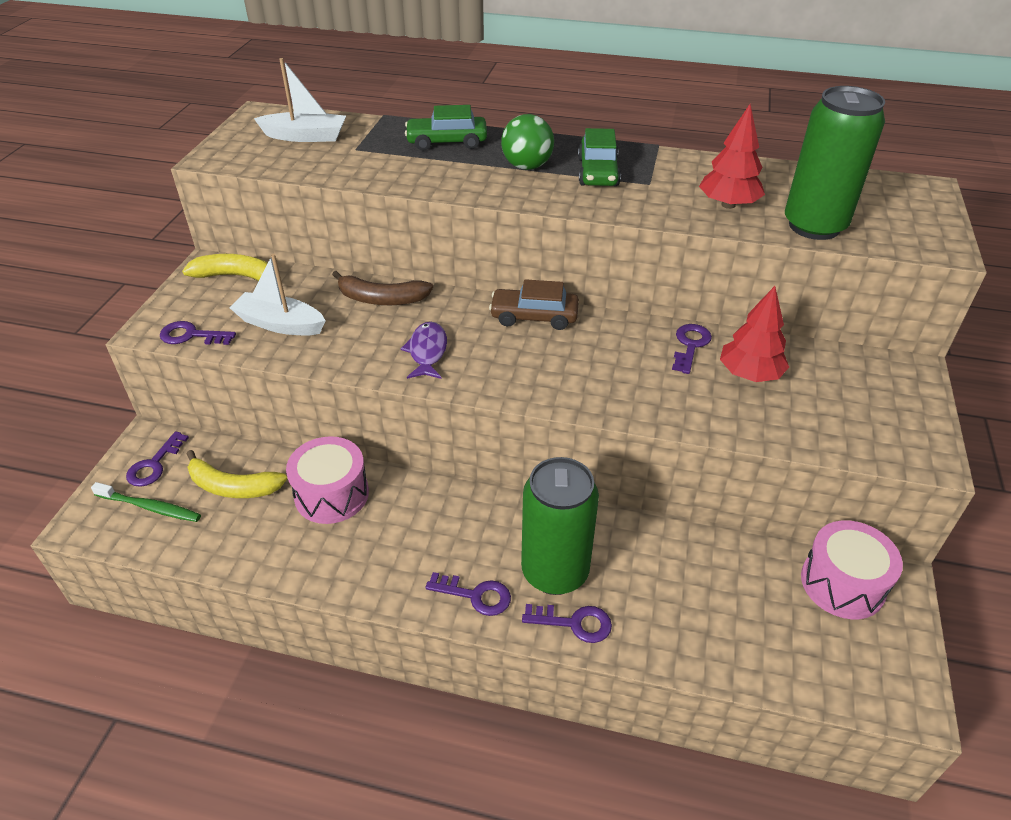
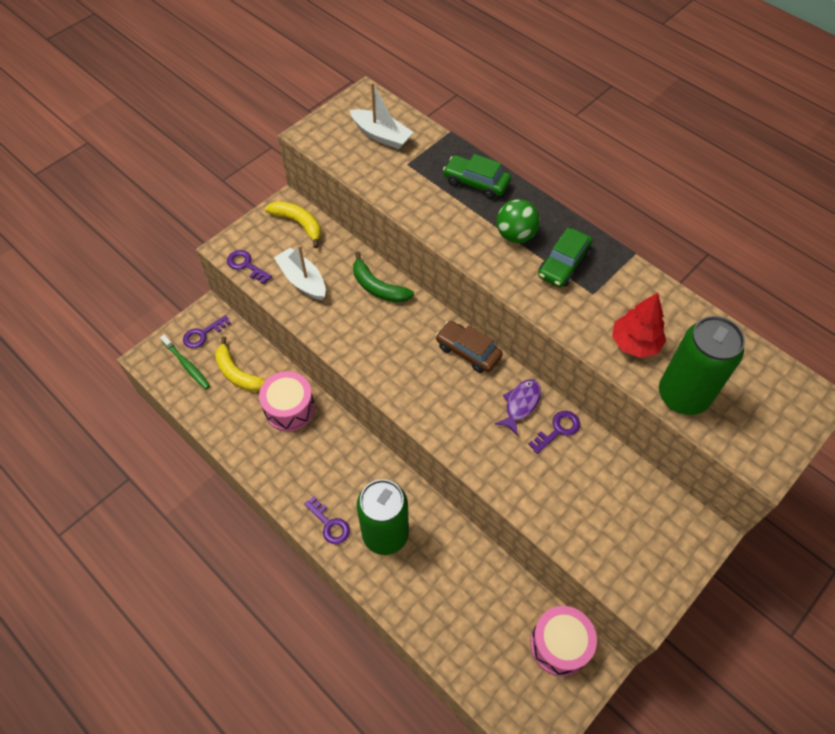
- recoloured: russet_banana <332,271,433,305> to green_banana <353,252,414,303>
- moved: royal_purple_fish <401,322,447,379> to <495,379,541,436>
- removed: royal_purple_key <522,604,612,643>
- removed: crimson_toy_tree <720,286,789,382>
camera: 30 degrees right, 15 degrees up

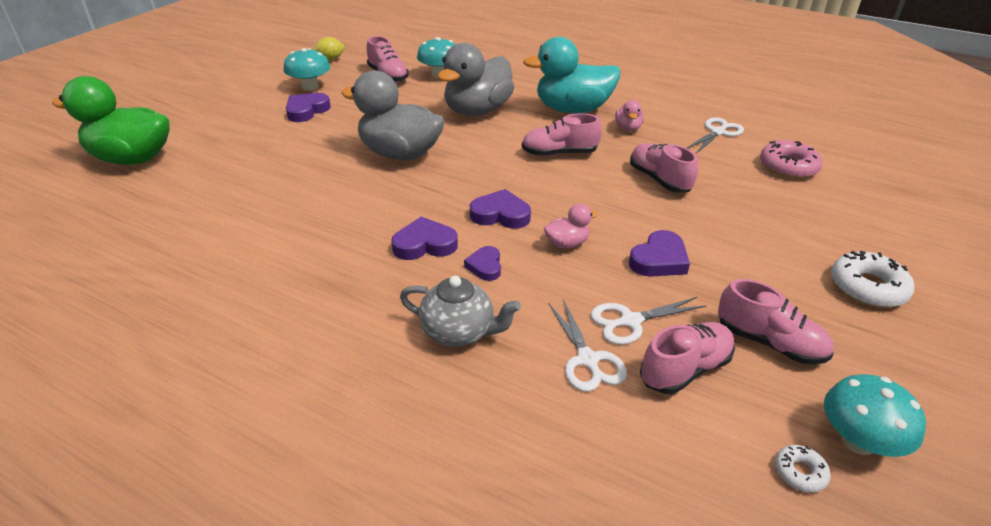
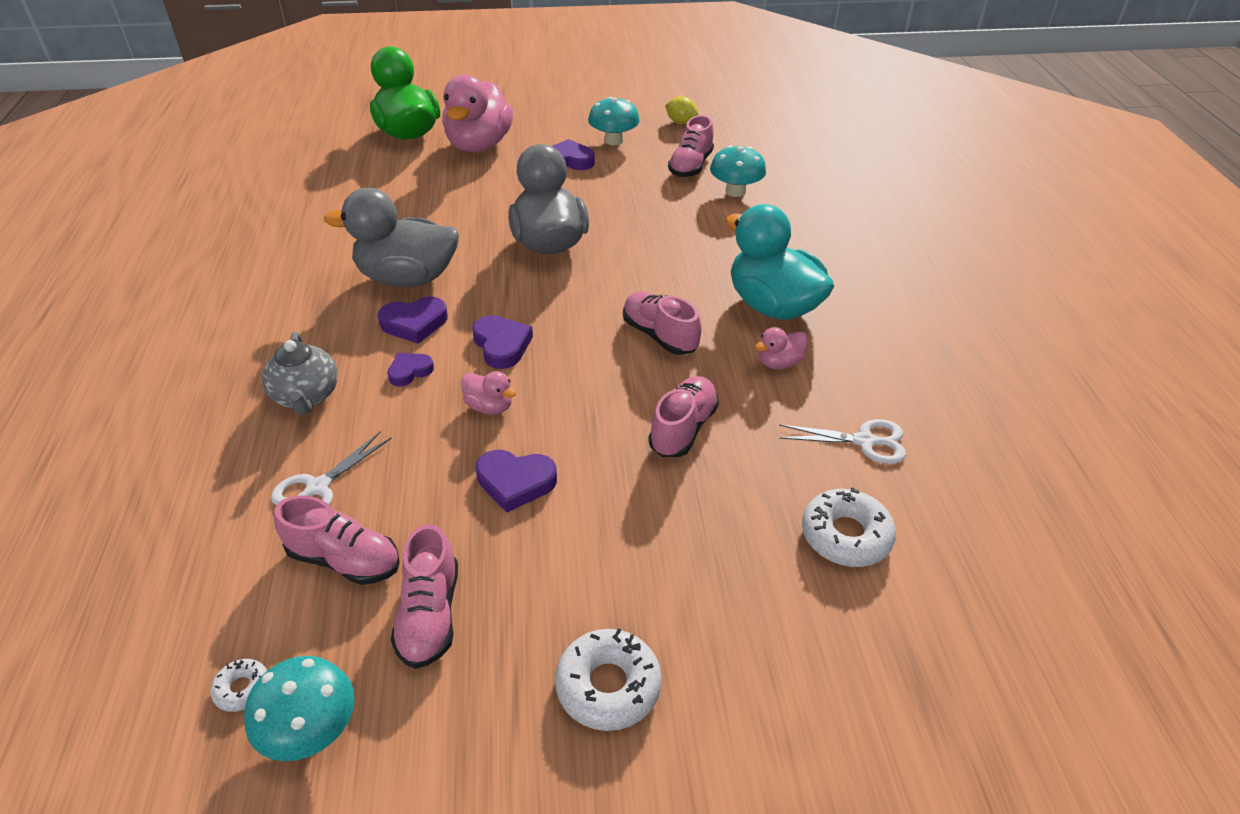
- moved: grey_toy_duck <438,43,514,116> to <324,188,459,287>
- turned: royal_purple_heart_shape <391,217,458,260> = <378,297,448,344> 120 degrees clockwise
- added: rose-pink_toy_duck <442,74,513,152>
- recoloured: rose-pink_glazed_donut <760,140,823,179> to pure_white_glazed_donut <802,487,896,567>
- removed: pure_white_pair_of_scissors <590,297,707,345>
camera: 55 degrees right, 5 degrees up

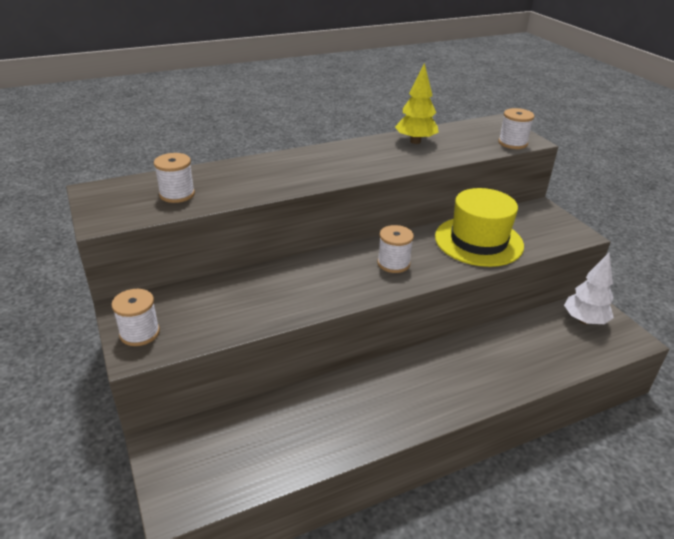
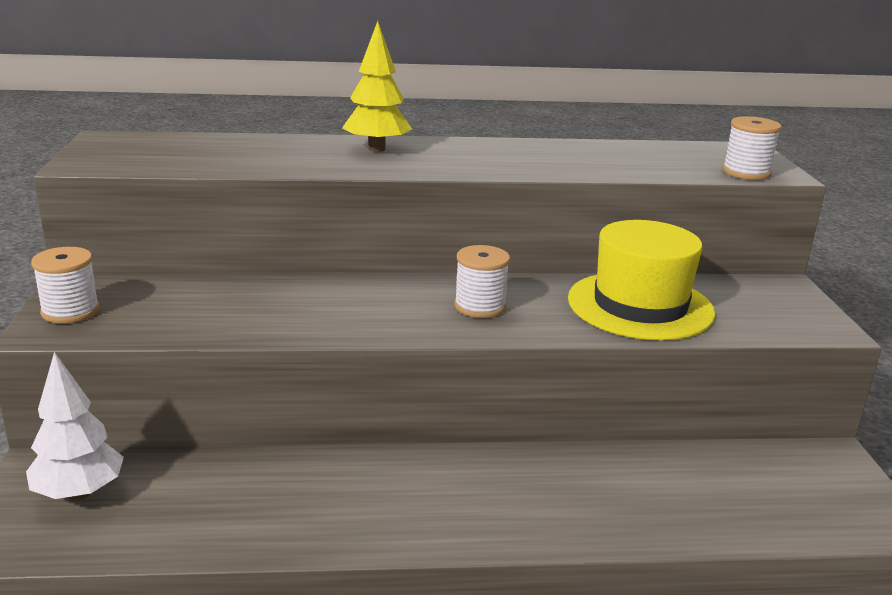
- moved: pure_white_toy_tree <564,253,614,325> to <26,352,124,500>
- moved: yellow_toy_tree <395,63,439,144> to <342,21,412,152>
- removed: pure_white_spool <154,153,195,203>
camera: 20 degrees right, 10 degrees down

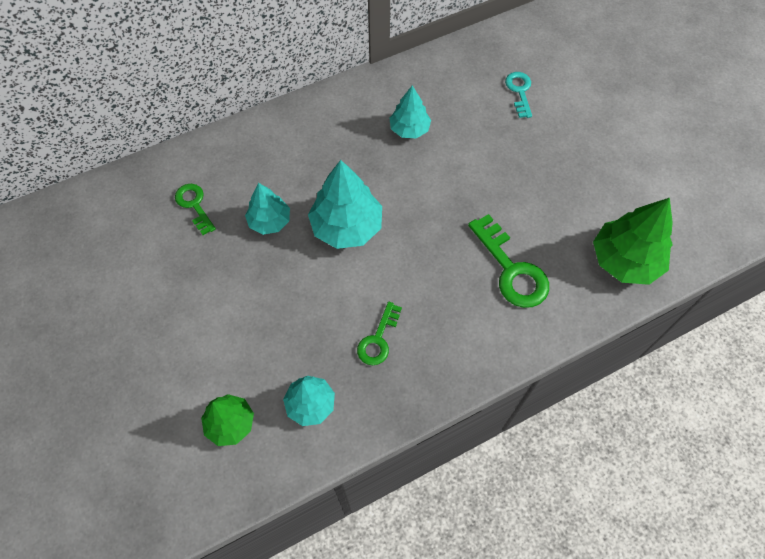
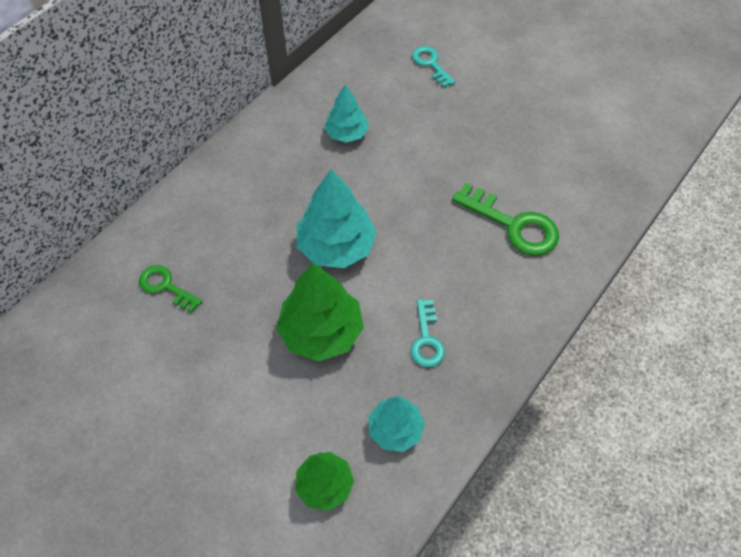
- moved: green_toy_tree <593,198,673,285> to <276,263,364,361>
- recoloured: green_key <357,302,402,365> to aqua_key <411,299,445,367>
- removed: aqua_toy_tree <245,183,290,235>
camera: 25 degrees left, 5 degrees down

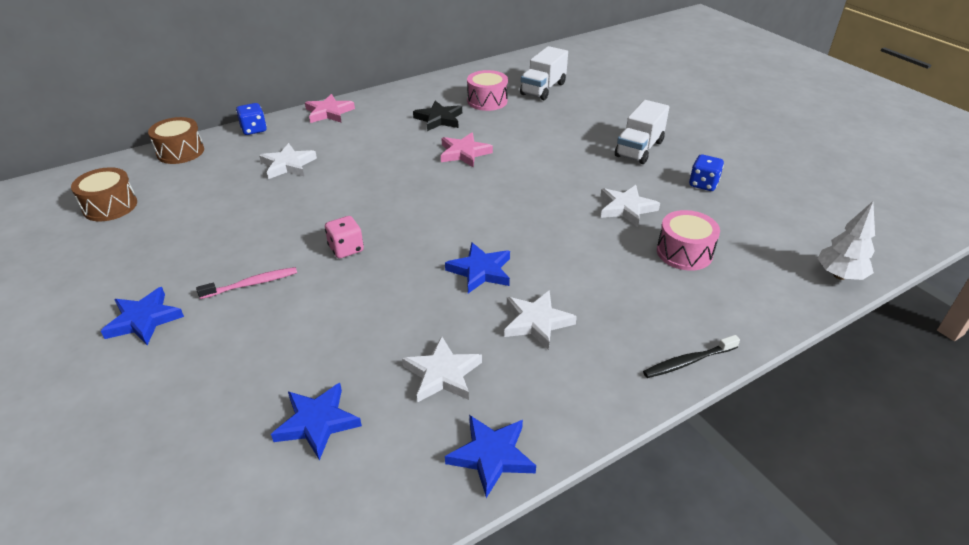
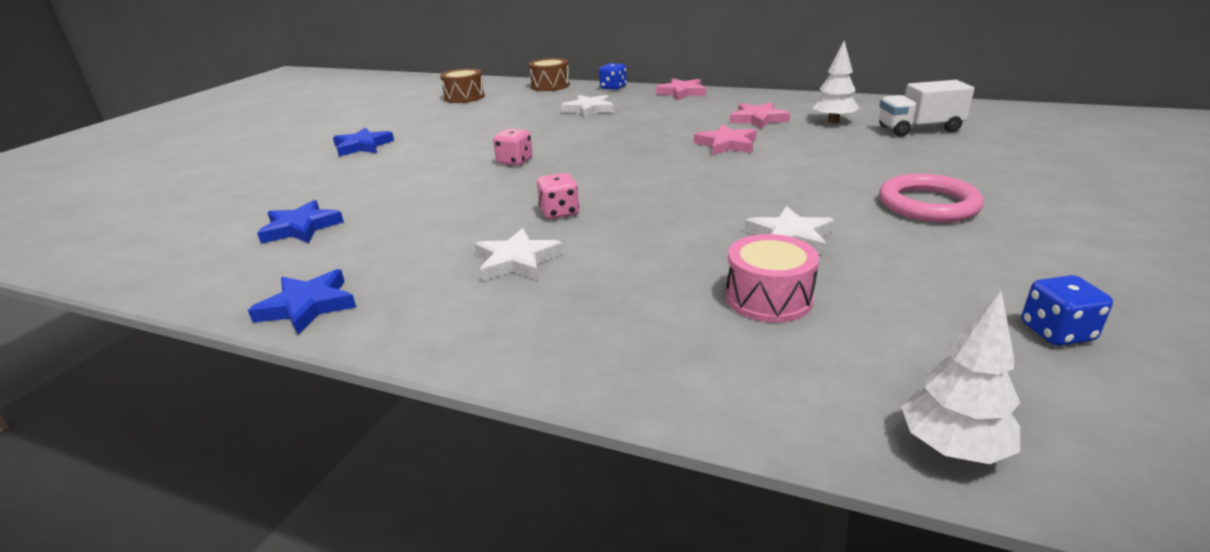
- replaced: royal_blue_star <445,242,510,293> to rose-pink_game_die <537,173,579,219>
- recoloured: black_star <413,101,462,131> to rose-pink_star <730,102,790,129>
- replaced: rose-pink_snare_drum <467,70,508,111> to pure_white_toy_tree <813,41,859,123>
- replaced: pure_white_lorry <615,100,669,164> to rose-pink_torus <879,174,984,223>
- moved: royal_blue_game_die <689,154,724,191> to <1021,275,1113,346>
- removed: rose-pink_toothbrush <196,267,297,299>
- removed: pure_white_star <402,336,482,402>
- removed: black_toothbrush <643,335,740,378>
camera: 55 degrees right, 10 degrees down

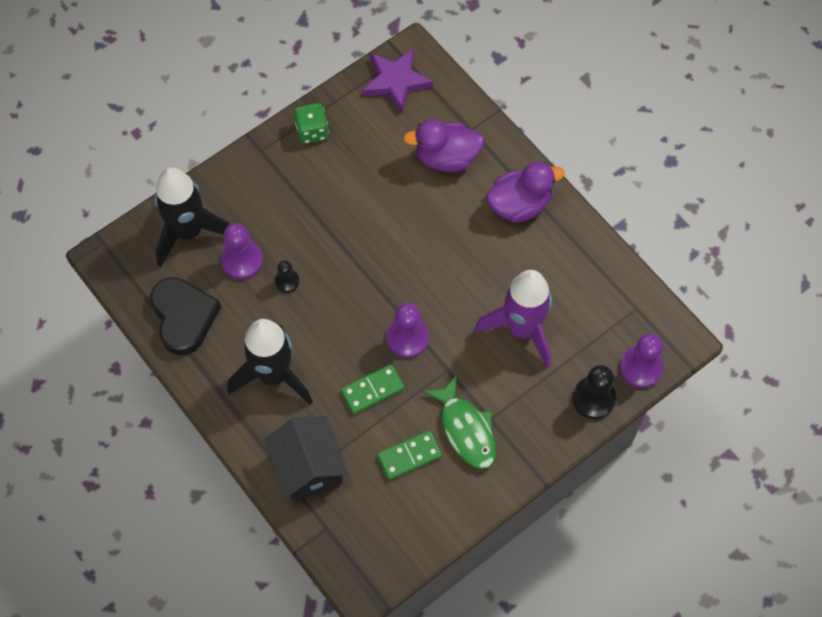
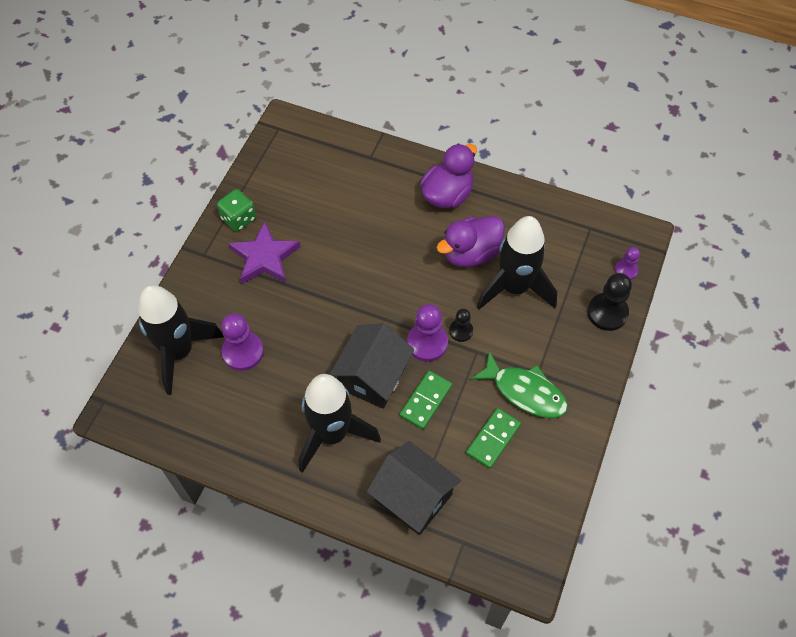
- moved: royal_purple_star <362,48,433,113> to <228,222,301,284>
- added: black_house <329,323,414,409>
- moved: royal_purple_toy_duck <403,119,484,172> to <436,216,505,267>
- moved: black_chess_pawn <275,260,299,293> to <449,309,473,342>
- recoloured: royal_purple_rocket <475,270,552,368> to black_rocket <477,216,557,310>
- resized: royal_purple_chess_pawn <620,333,663,388> = <615,247,640,280> x0.58
- removed: black_heart_shape <151,277,221,355>
camera: 30 degrees left, 5 degrees down

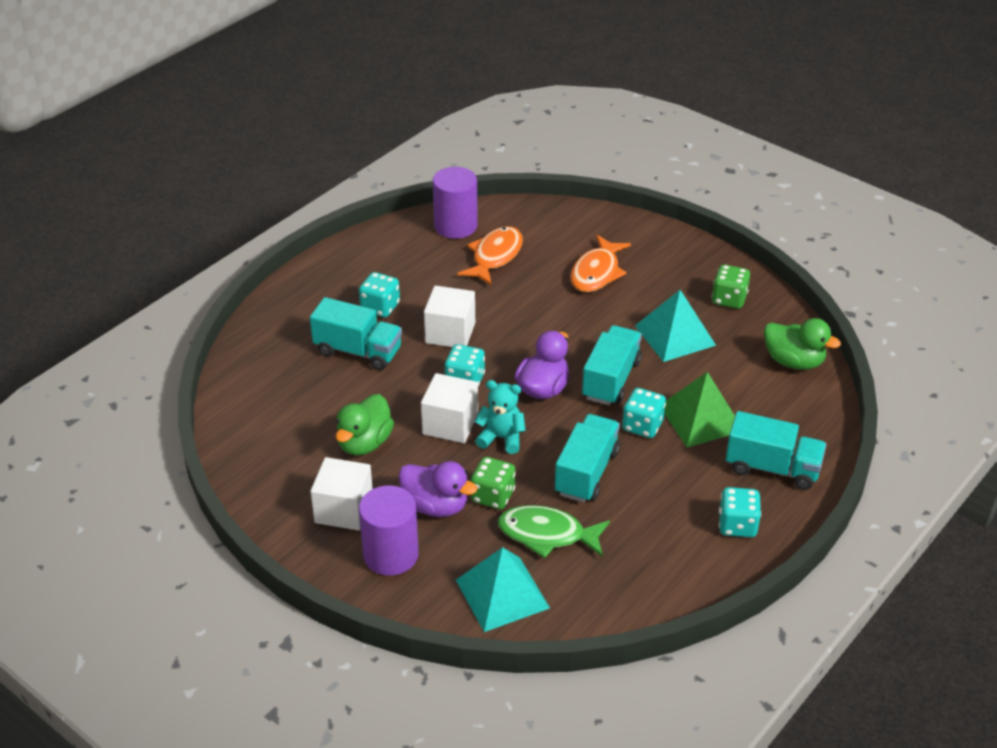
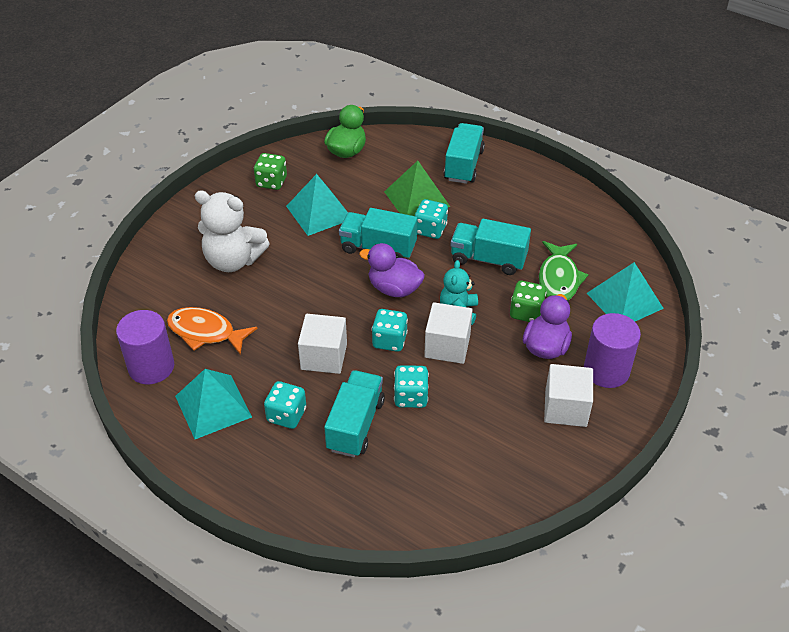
- added: aqua_pyramid <175,369,252,439>
- replaced: orange_fish <570,235,631,292> to pure_white_stuffed_bear <195,191,270,272>
- moved: aqua_game_die <719,487,761,537> to <394,365,429,408>
- removed: green_toy_duck <335,394,394,455>
camera: 95 degrees left, 5 degrees up

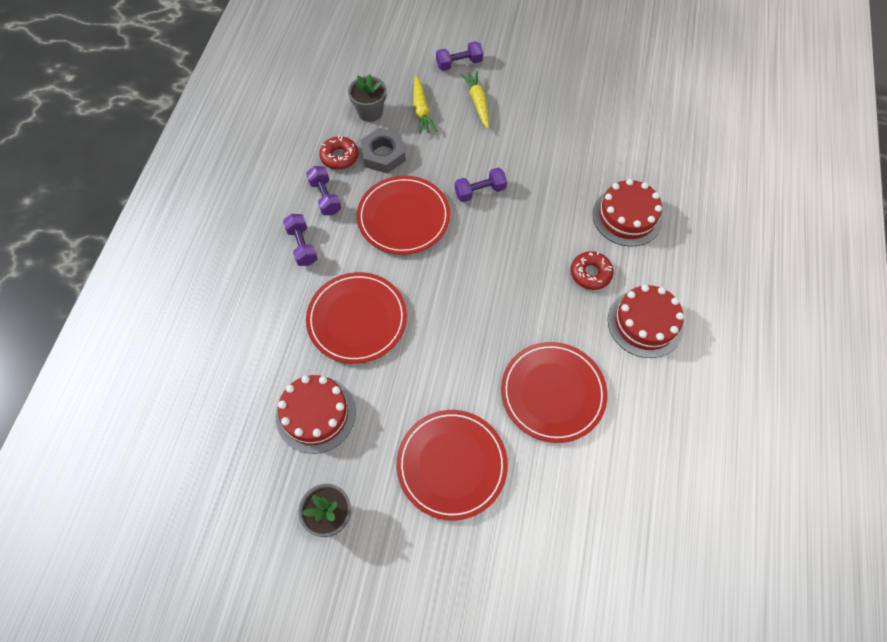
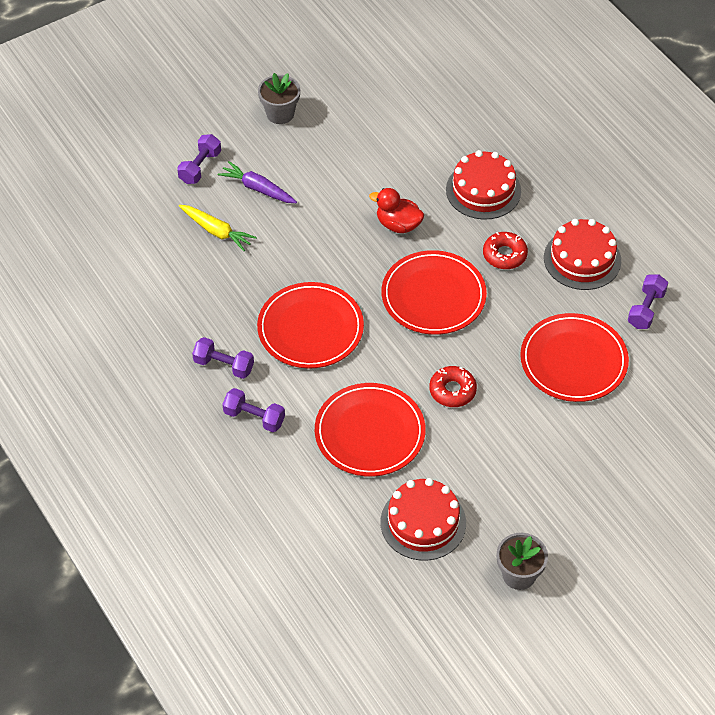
- recoloured: yellow_carrot <461,71,489,129> to royal_purple_carrot <218,161,297,203>
- moved: grey_plant_pot <348,74,387,122> to <258,73,300,124>
- added: crimson_toy_duck <369,188,424,233>
- moved: crimson_plate <397,410,508,521> to <381,250,487,335>
- moved: crimson_glazed_donut <319,135,358,170> to <429,366,477,407>
- moved: royal_purple_hand_weight <455,168,507,202> to <628,274,668,329>
- removed: grey_nut <360,128,406,173>
camera: 45 degrees left, 10 degrees down

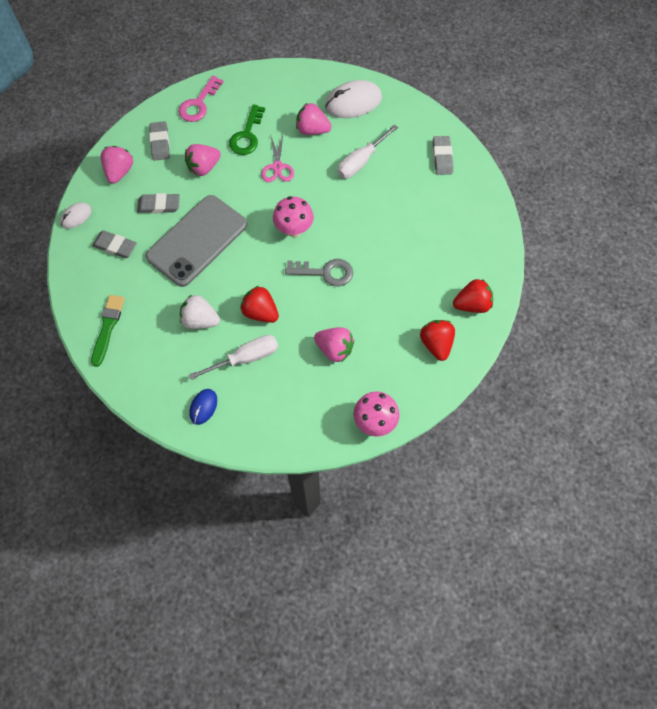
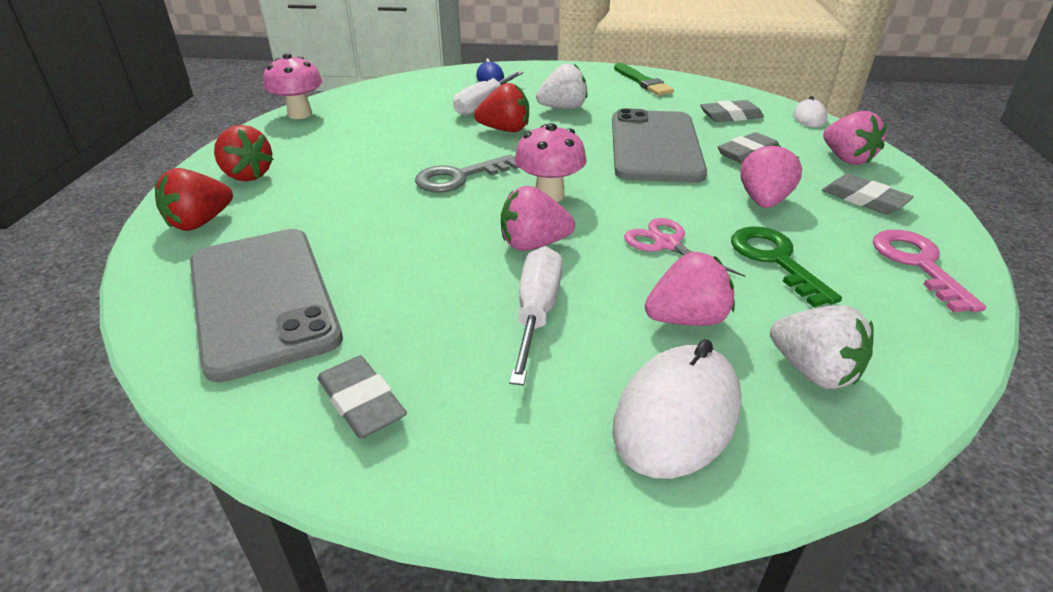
- added: grey_phone <190,229,343,383>
- moved: rose-pink_berry <314,327,354,362> to <501,186,575,251>
- added: pure_white_berry <770,305,874,389>
camera: 145 degrees right, 30 degrees down

